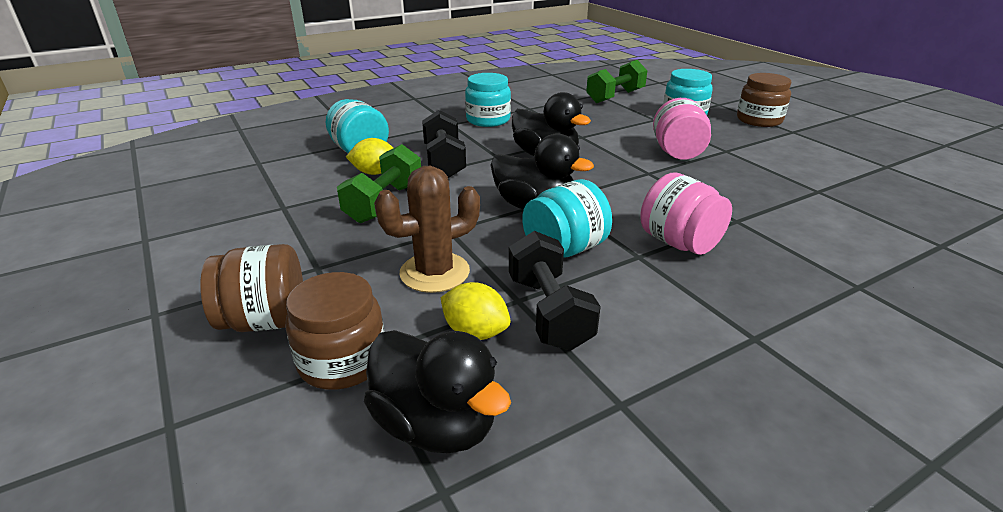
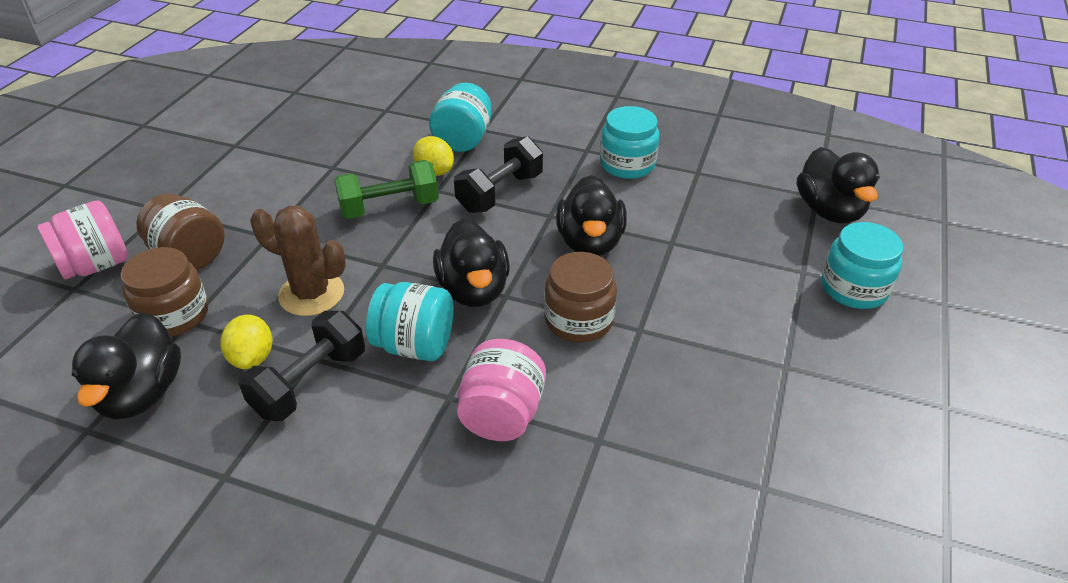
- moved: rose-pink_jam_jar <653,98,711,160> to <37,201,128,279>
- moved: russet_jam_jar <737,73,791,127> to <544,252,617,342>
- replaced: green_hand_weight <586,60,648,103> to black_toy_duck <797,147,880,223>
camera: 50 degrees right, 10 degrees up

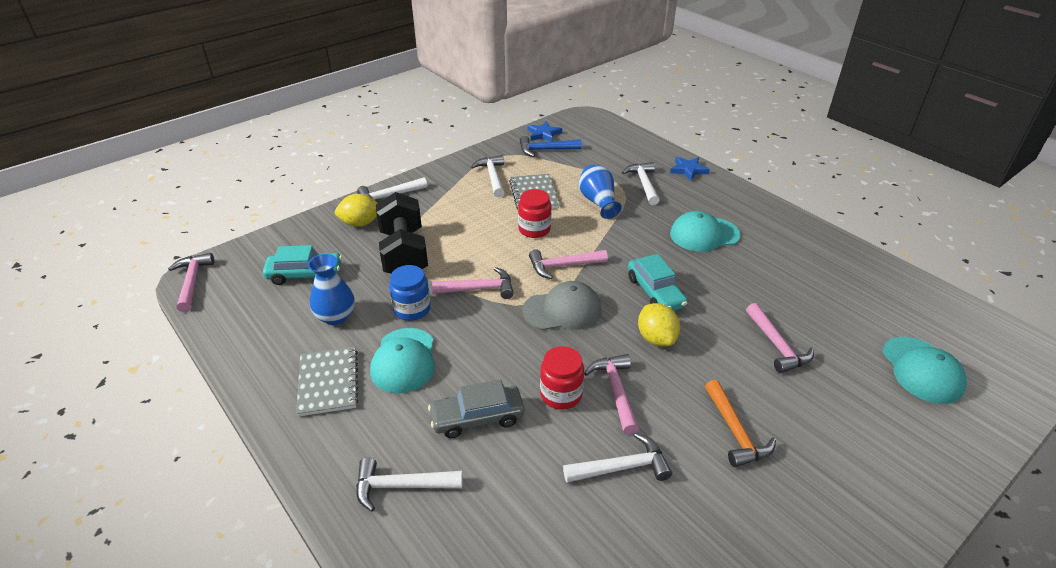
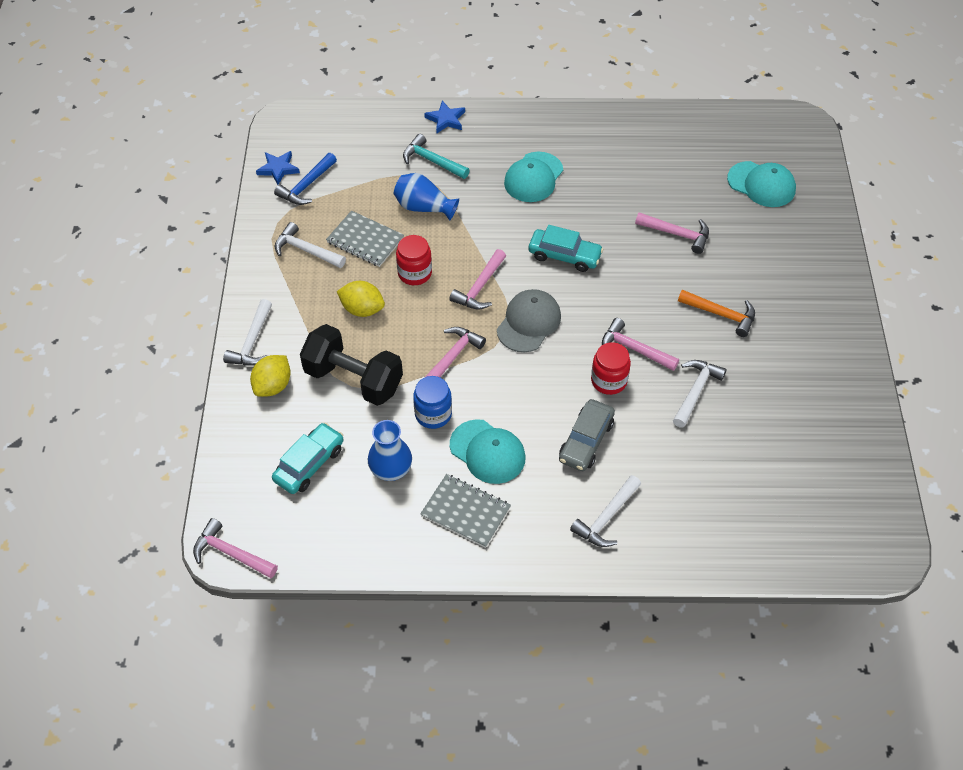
- moved: yellow_citrus_fruit <638,303,680,346> to <337,281,385,317>
- recoloured: pure_white_carpenter's_hammer <622,162,660,205> to aqua_carpenter's_hammer <403,134,470,179>
camera: 50 degrees left, 15 degrees up

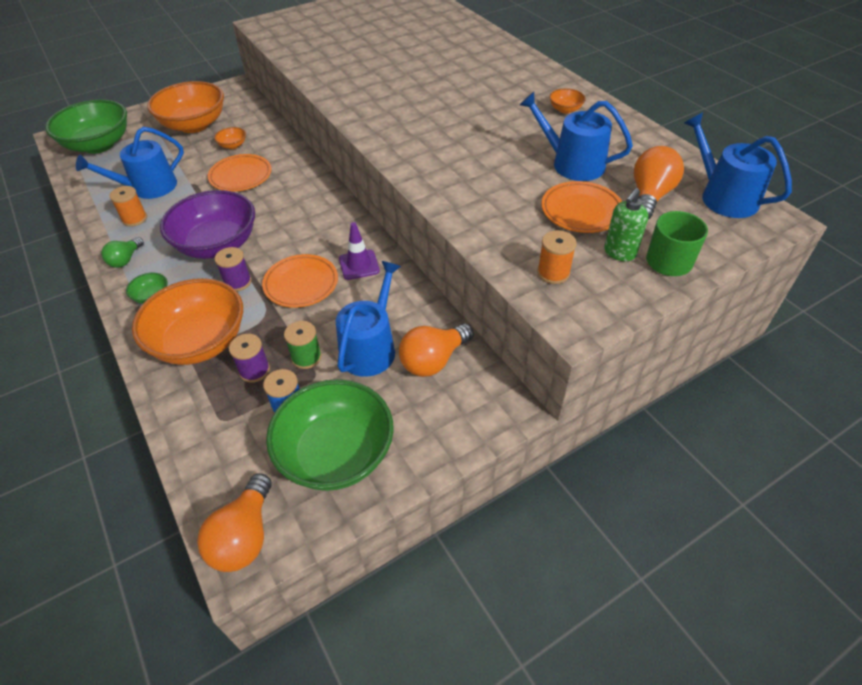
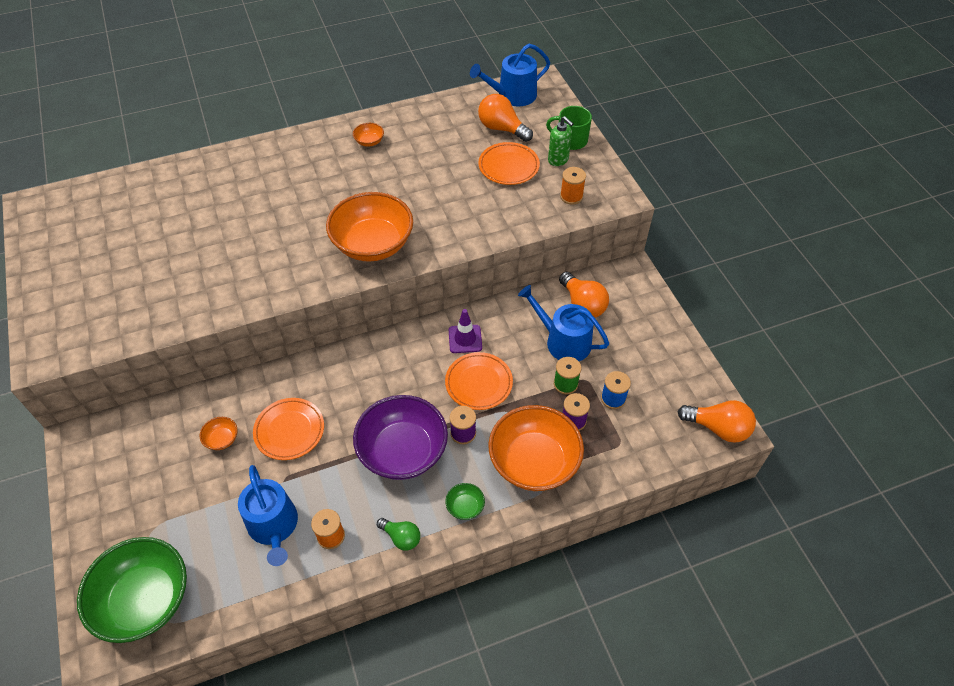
- moved: orange_deep_dish <147,81,224,133> to <326,192,413,262>
- removed: green_deep_dish <266,379,394,491>
- removed: royal_blue_watering_can <520,92,633,181>
camera: 80 degrees left, 5 degrees up

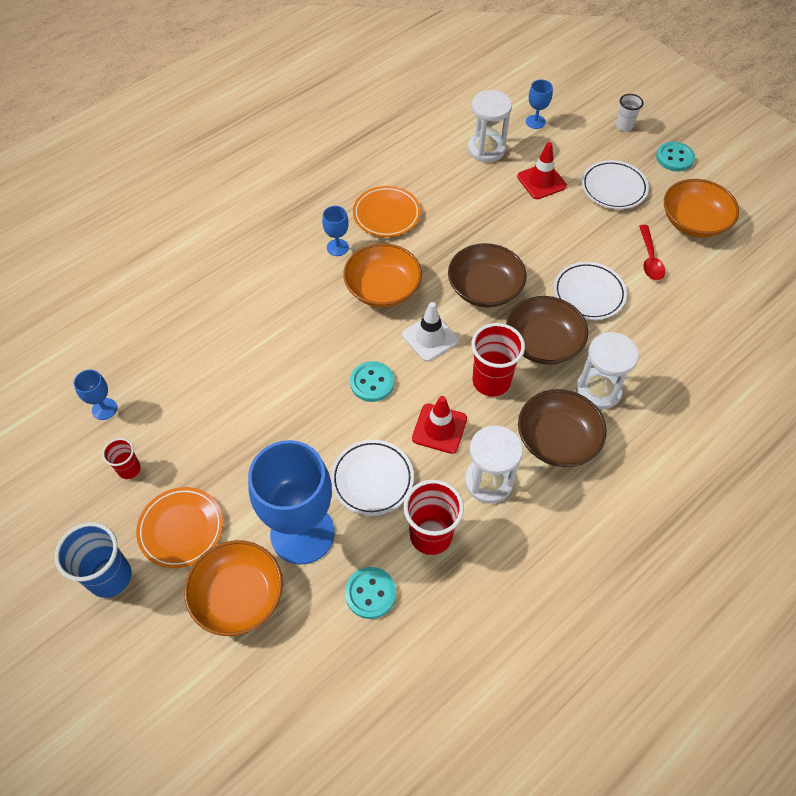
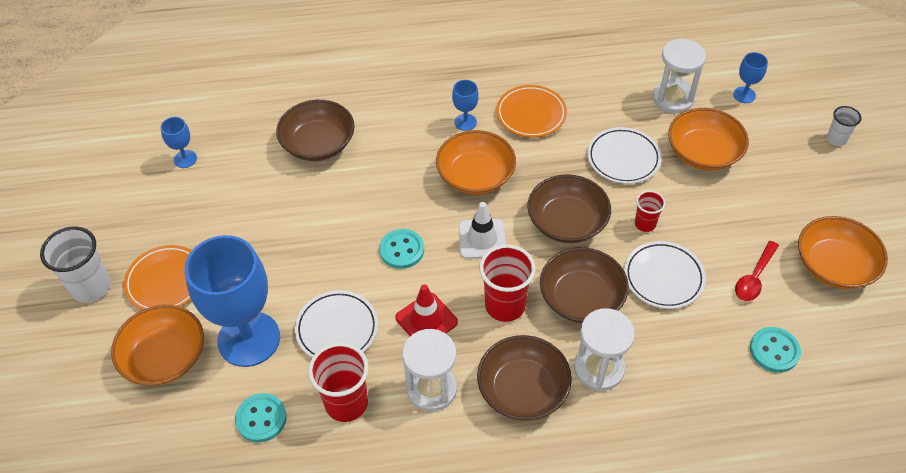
- recoloured: royal_blue_tumbler <54,522,131,598> to pure_white_tumbler <40,226,110,302>
- added: russet_deep_dish <276,100,355,161>
- moved: pure_white_plate <582,160,649,209> to <587,127,662,184>
- moved: crimson_tumbler <102,438,140,479> to <635,190,665,232>
- replaced: crimson_road_cone <517,142,567,199> to orange_deep_dish <668,108,749,171>
- moved: aqua_button <656,142,695,172> to <750,327,801,373>
camera: 35 degrees right, 5 degrees down

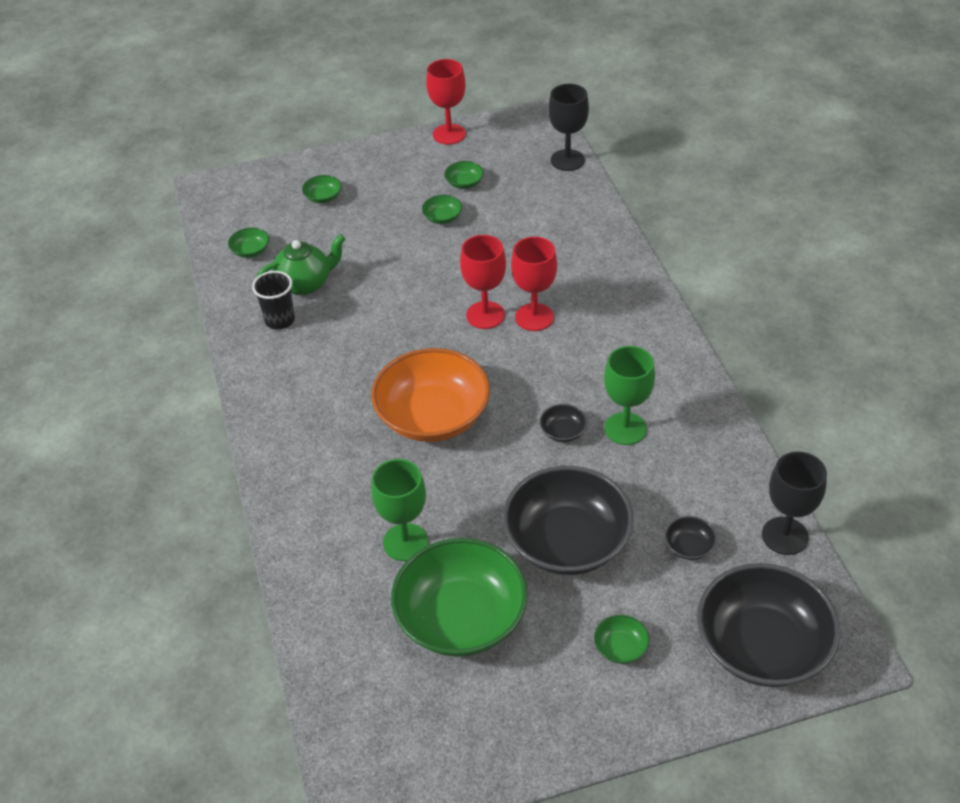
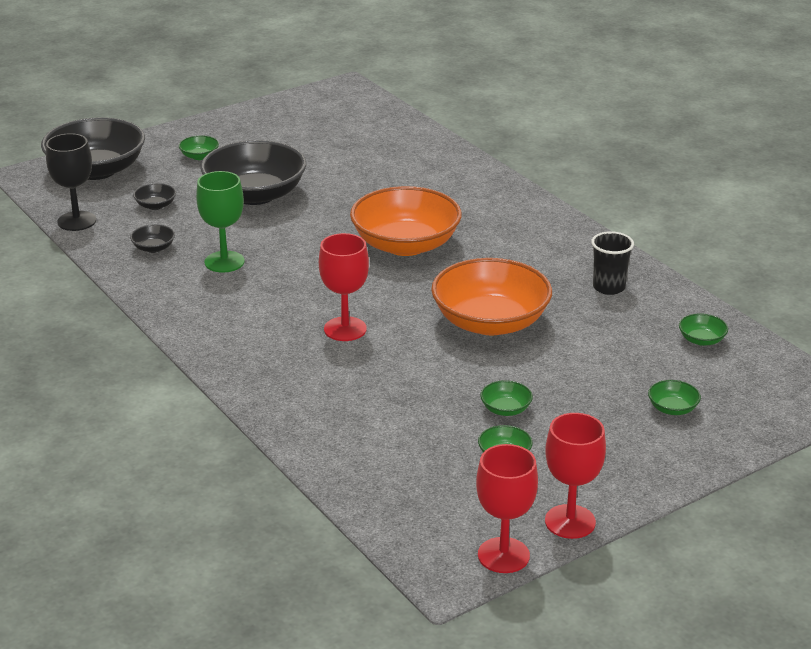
- moved: black_deep_dish <539,404,587,442> to <130,224,175,253>
- added: orange_deep_dish <431,258,552,335>
- moved: crimson_wine_glass <460,235,506,329> to <476,444,538,573>
- removed: green_teapot <256,234,345,295>
- removed: green_wine_glass <371,459,428,561>
- removed: green_deep_dish <391,538,528,657>
- removed: black_wine_glass <548,84,589,171>
camera: 160 degrees right, 15 degrees down

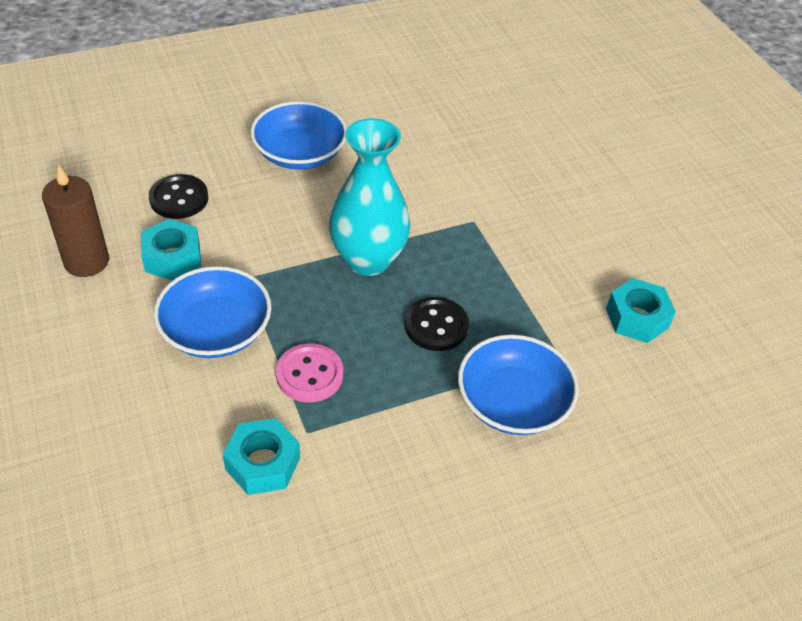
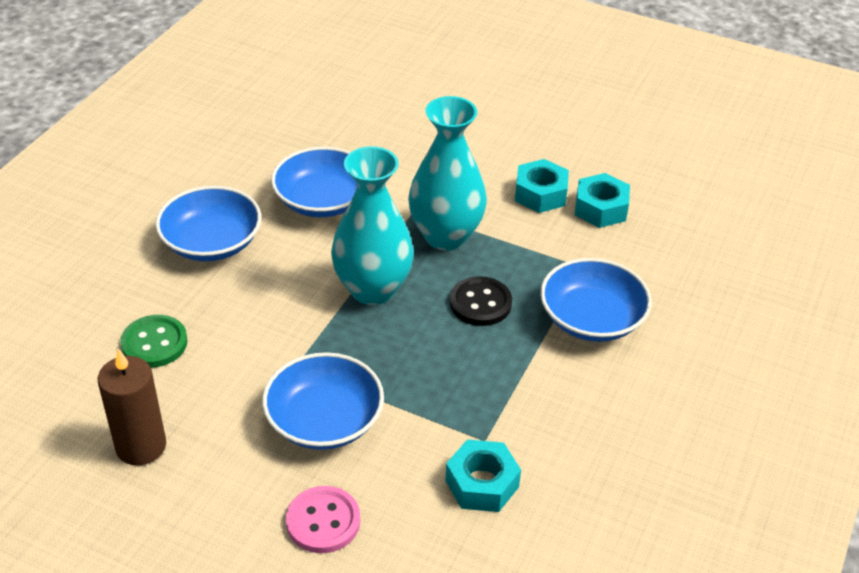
- recoloured: black_button <149,174,208,219> to green_button <120,315,188,368>
- added: royal_blue_deep_dish <271,147,358,217>
- moved: rose-pink_button <276,343,343,402> to <286,486,360,553>
- added: aqua_vase <408,96,487,251>
- moved: aqua_nut <141,219,201,281> to <515,159,569,213>
camera: 40 degrees left, 5 degrees down

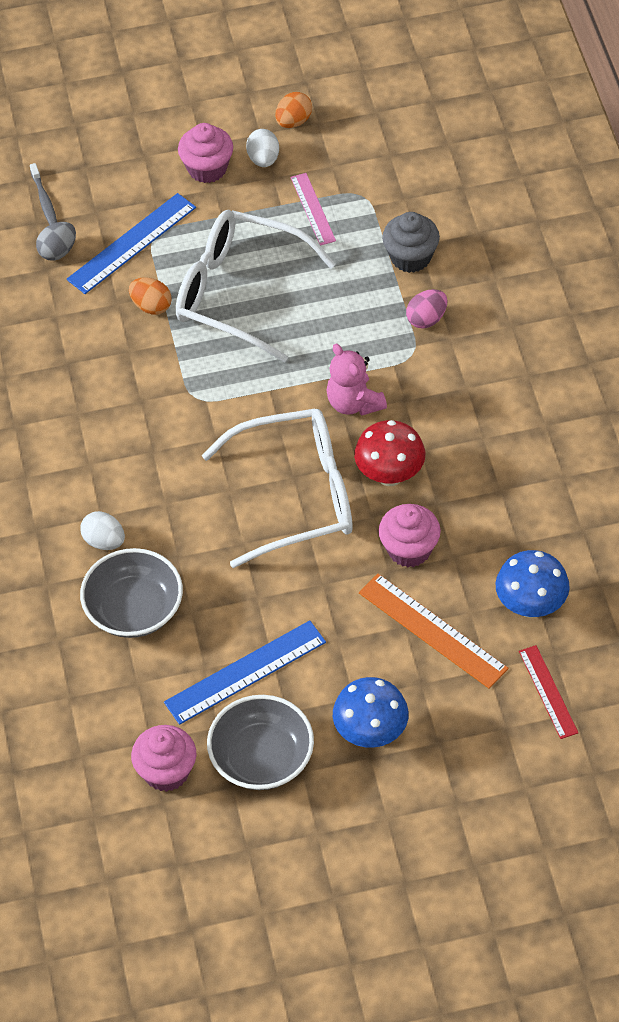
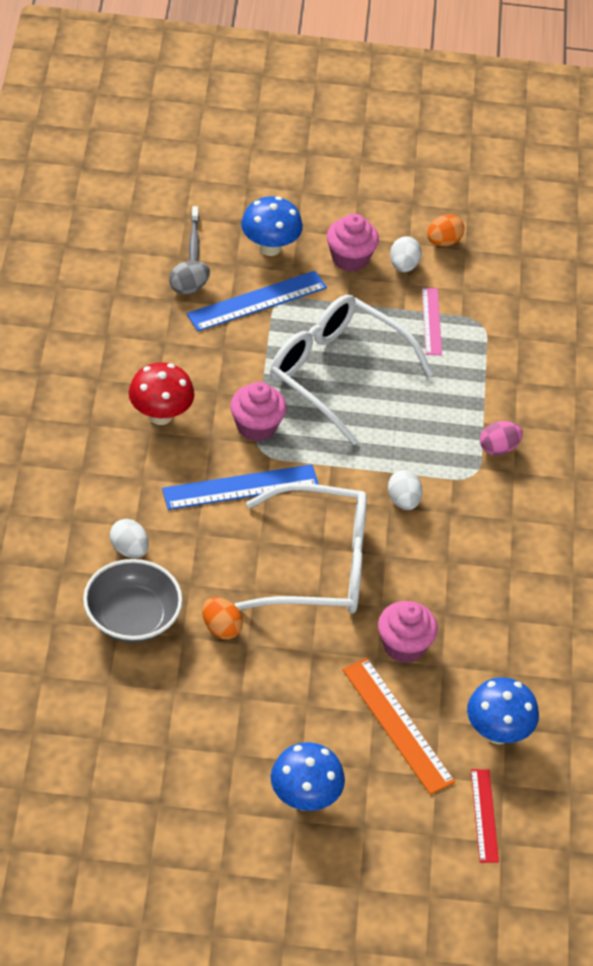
- moved: crimson_mushroom <354,420,425,486> to <129,362,195,425>
- moved: royal_blue_straightedge <164,620,326,725> to <162,464,319,510>
- moved: orange_egg_shape <129,277,172,315> to <202,597,243,639>
- moved: rose-pink_cupcake <131,725,196,792> to <230,382,286,441>
- added: royal_blue_mushroom <241,196,303,256>
- replaced: rose-pink_stuffed_bear <326,344,387,416> to pure_white_egg_shape <388,470,422,510>
- removed: grey_deep_dish <207,695,314,790>
- removed: grey_cupcake <382,212,440,273>
camera: 10 degrees right, 5 degrees down

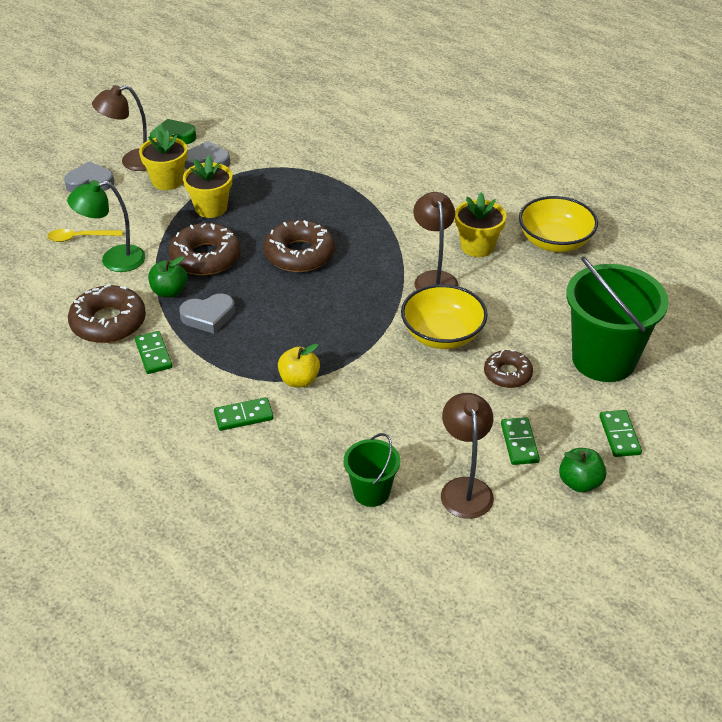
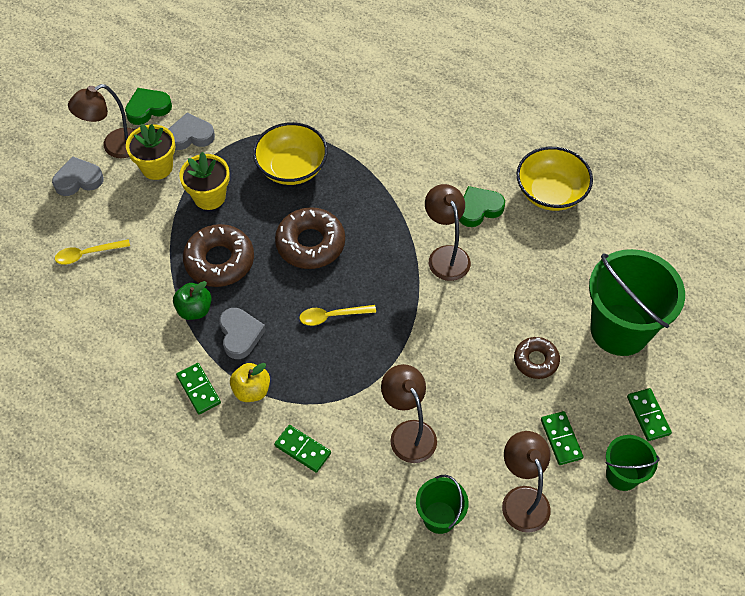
- turned: grey_heart_shape <179,294,235,334> = <219,308,266,359> 75 degrees counterclockwise
- moved: yellow_apple <278,344,320,387> to <230,363,270,402>
- moved: yellow_deep_dish <401,284,488,349> to <253,122,328,185>
- turned: green_domino_piece <214,397,274,431> = <274,425,331,473> 60 degrees clockwise
- added: yellow_tablespoon <299,305,376,326>
- added: russet_reading_lamp <381,364,437,463>
- replaced: yellow_plant_pot <455,193,506,257> to green_heart_shape <459,186,505,227>
- replaced: green_apple <559,448,606,493> to green_bucket <606,435,659,491>
- removed: green_reading_lamp <67,180,145,272>
- removed: russet_glazed_donut <68,284,146,343>
camera: 10 degrees left, 15 degrees up

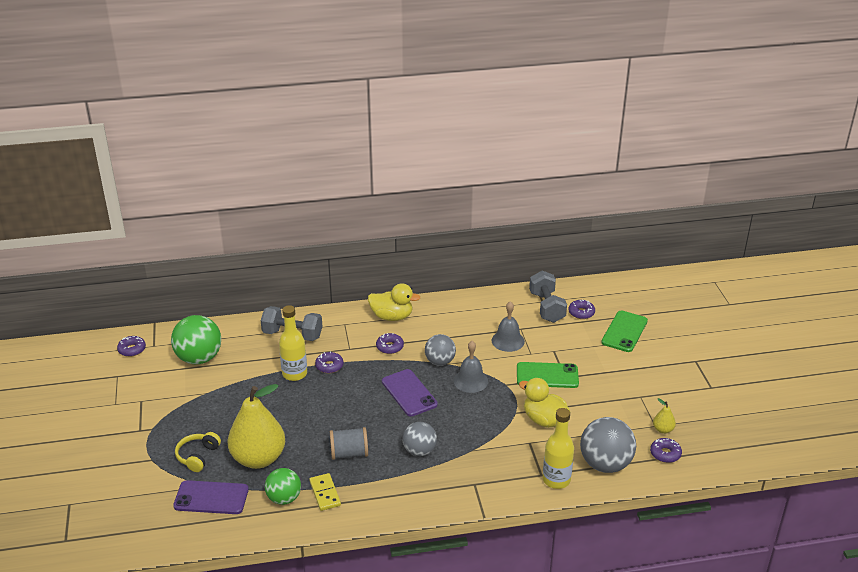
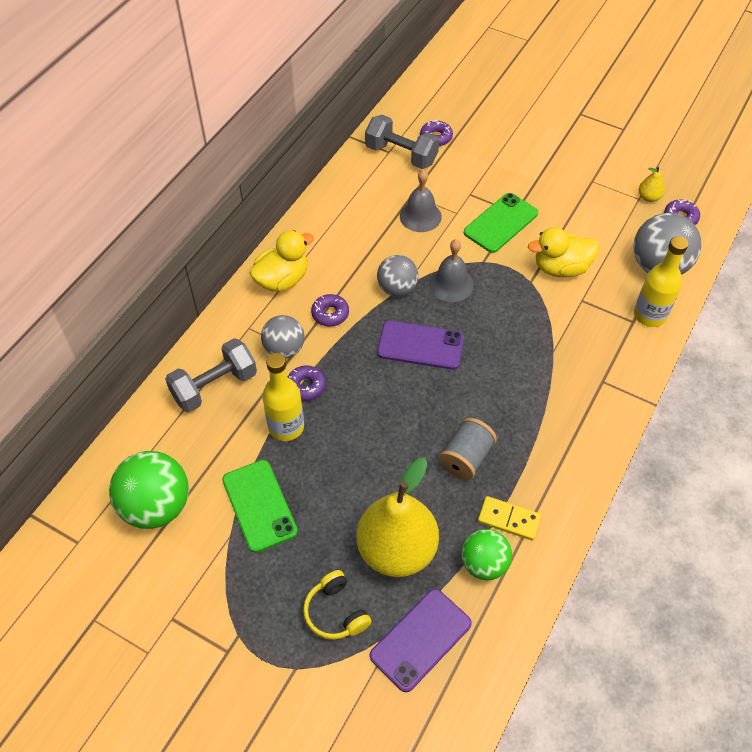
- moved: green_phone <601,311,648,352> to <222,460,298,553>
- moved: grey_play_ball <402,422,437,456> to <261,315,305,358>
- removed: royal_purple_glazed_donut <117,336,146,357>
camera: 50 degrees left, 20 degrees up

